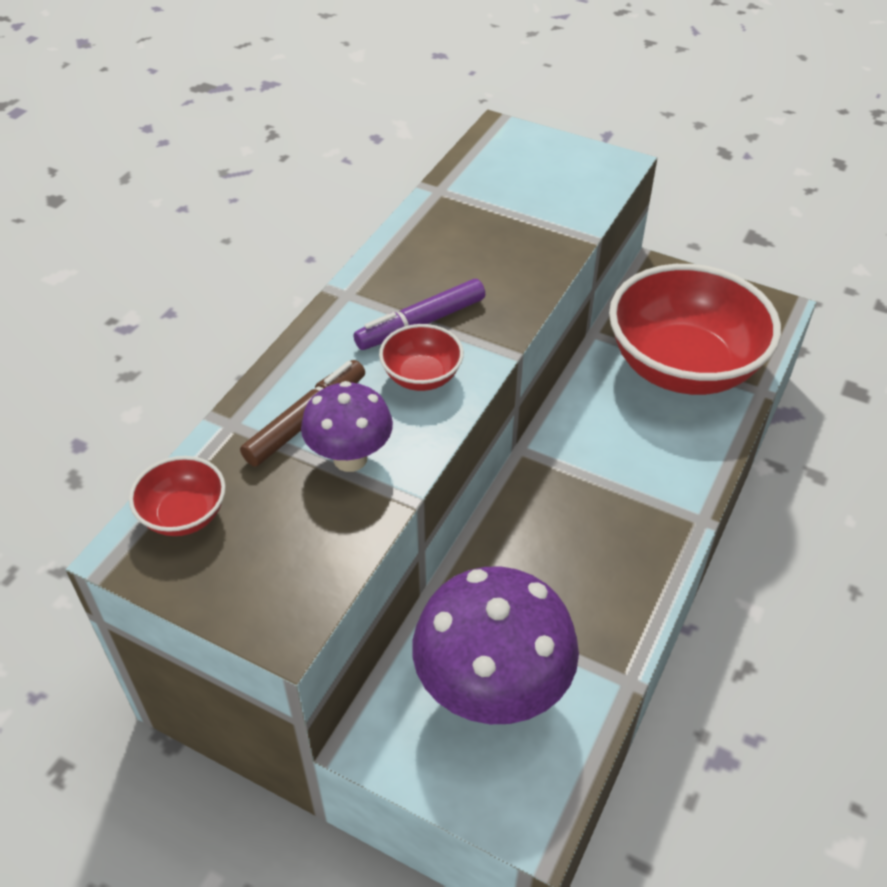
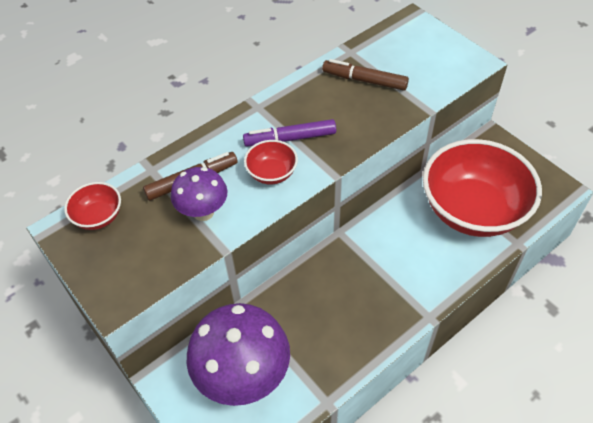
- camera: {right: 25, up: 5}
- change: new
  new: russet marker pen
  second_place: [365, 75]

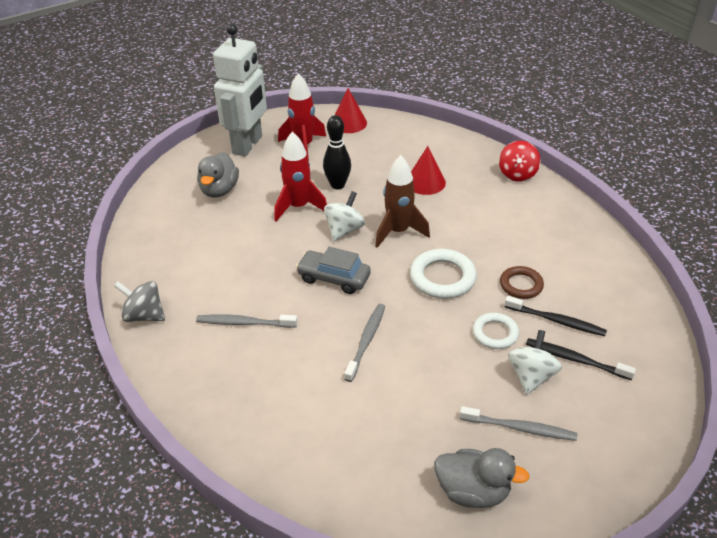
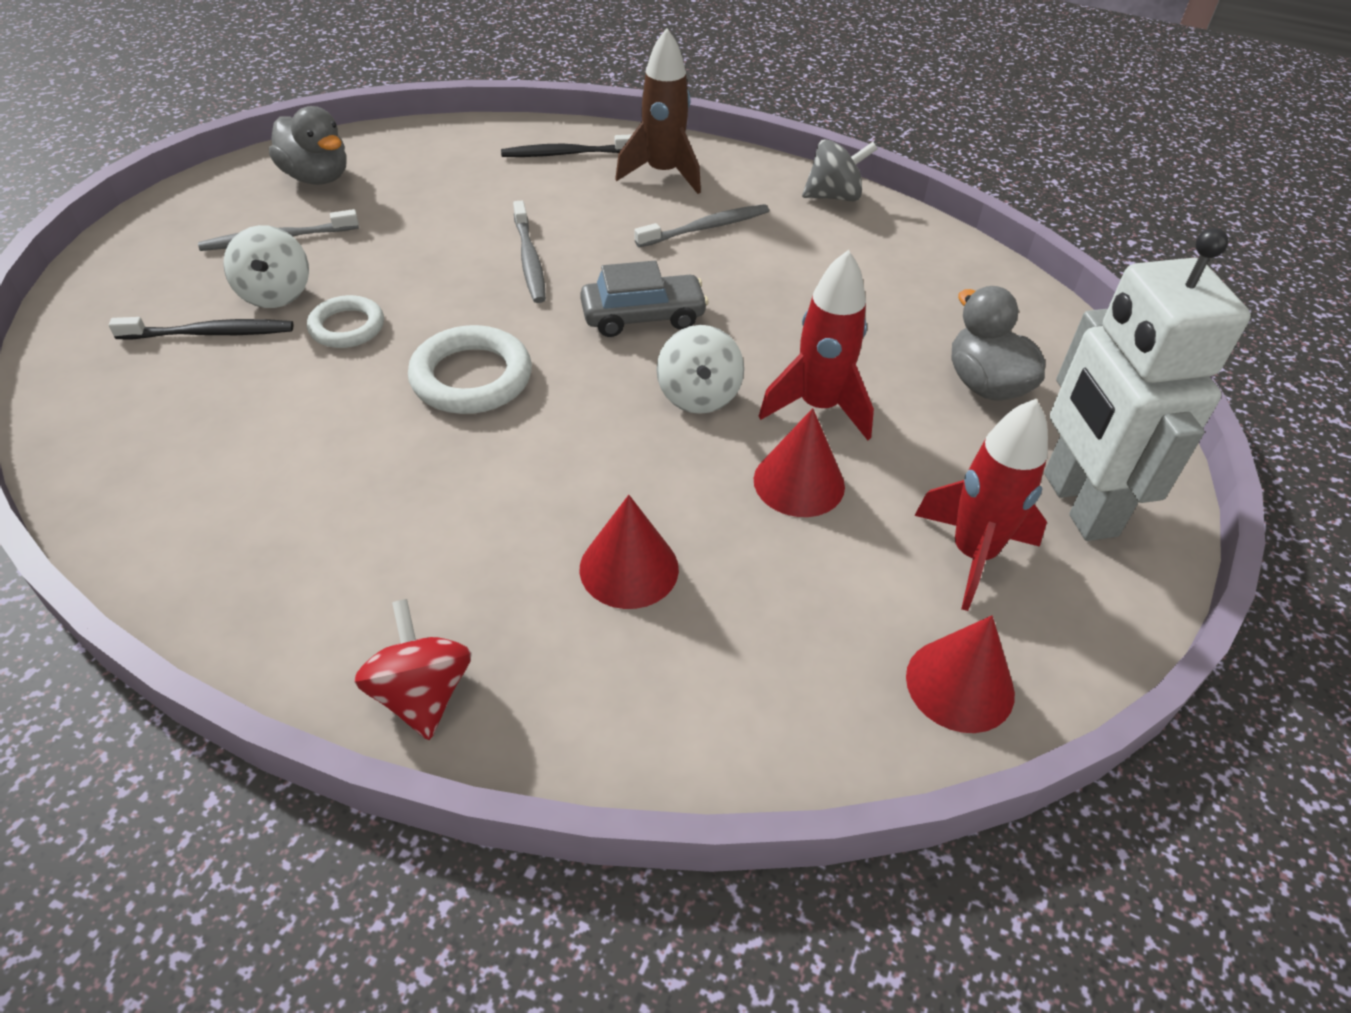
- camera: {right: 145, up: 5}
- change: swapped
  old: ebony skittle
  new: scarlet cone shape
  first_place: [337, 152]
  second_place: [799, 462]
- change: shifted
  old: russet rocket
  first_place: [402, 201]
  second_place: [658, 111]
- change: rotated
  old: gray rubber duck
  first_place: [482, 478]
  second_place: [308, 145]
  degrees: -120
- change: gone
  old: russet ring
  first_place: [522, 282]
- change: shifted
  old: ebony toothbrush
  first_place: [556, 316]
  second_place: [566, 145]

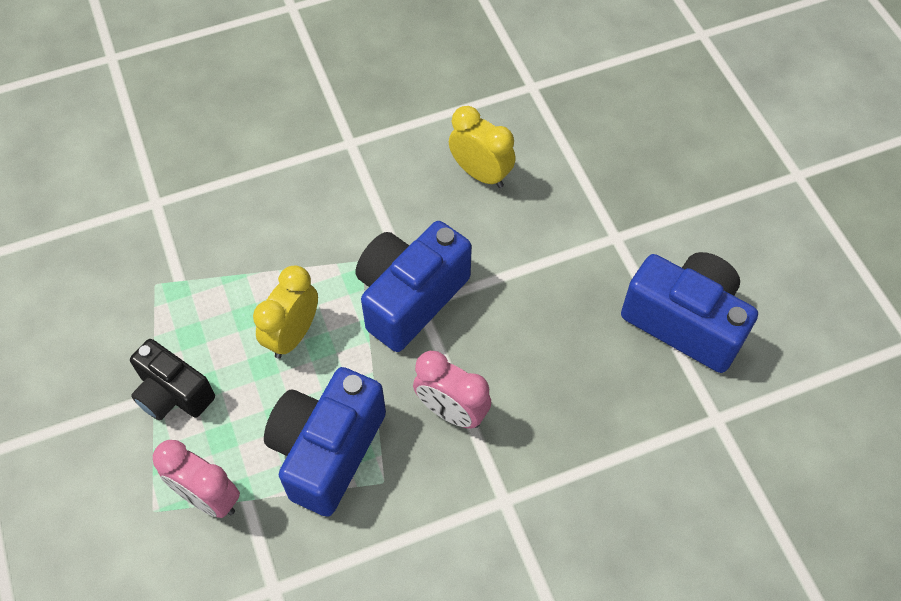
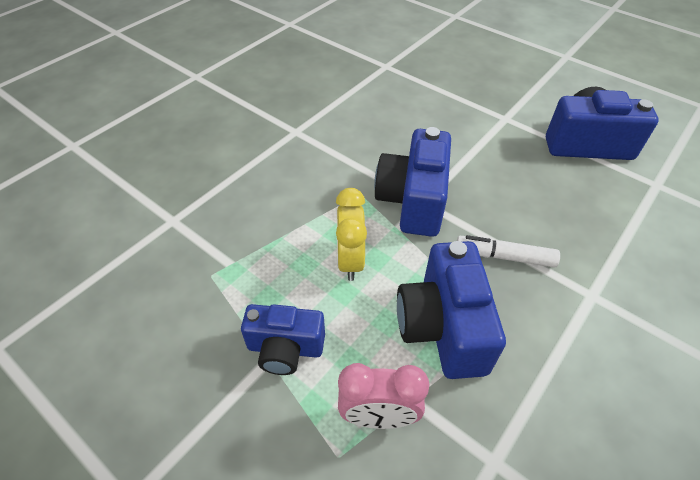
- camera: {right: -30, up: -10}
- change: repainted
  old: ebony photo camera
  new: blue photo camera
  first_place: [172, 380]
  second_place: [283, 339]
- change: swapped
  old: rosy bedside clock
  new: white marker pen
  first_place: [452, 390]
  second_place: [508, 251]
- change: gone
  old: bright yellow bedside clock
  first_place: [482, 147]

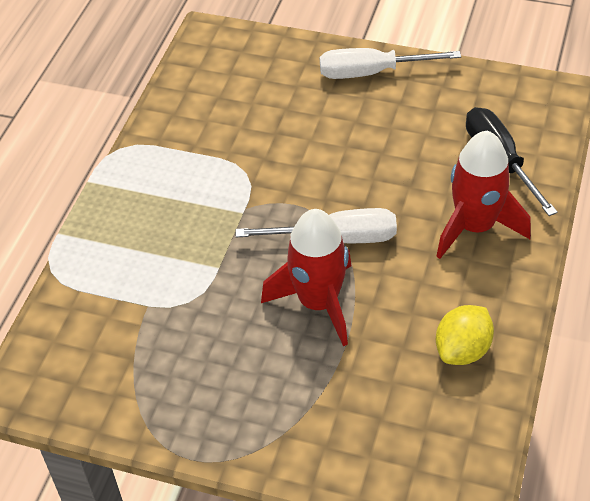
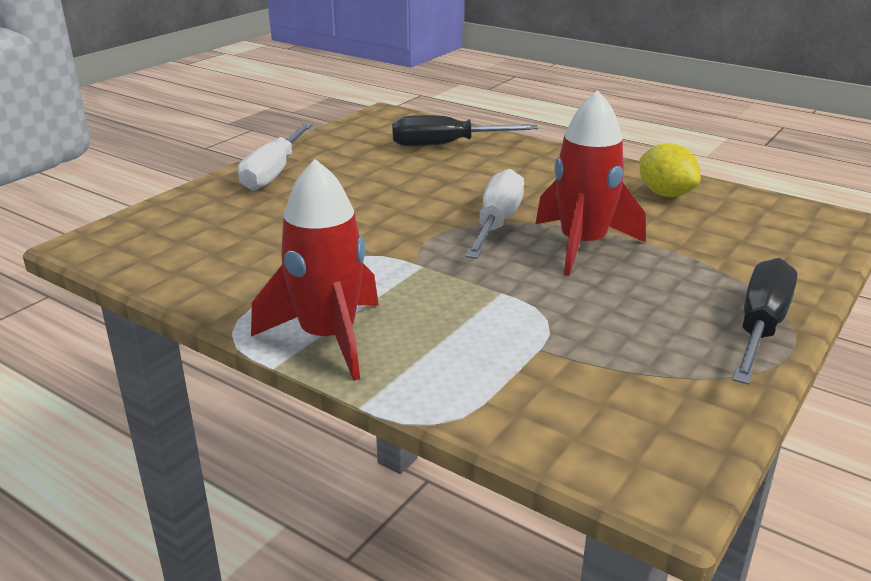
- camera: {right: -75, up: -20}
- change: shifted
  old: scarlet rocket
  first_place: [483, 194]
  second_place: [315, 270]
- change: new
  new: ebony screwdriver
  second_place: [765, 321]

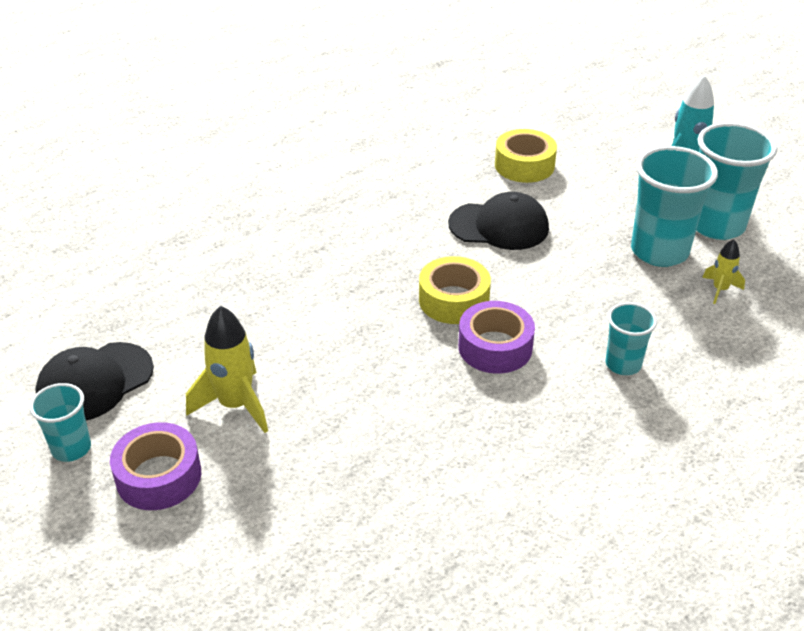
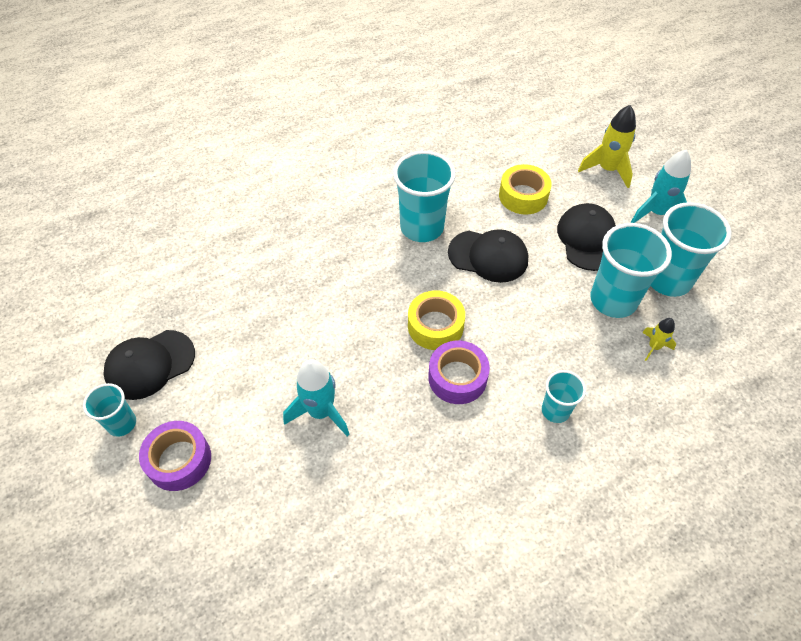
- camera: {right: 10, up: 15}
- change: shifted
  old: bright yellow rocket
  first_place: [227, 369]
  second_place: [607, 146]
- change: new
  new: aqua rocket
  second_place: [316, 397]
- change: new
  new: aqua beaker
  second_place: [424, 196]
- change: new
  new: ebony cap
  second_place: [586, 237]

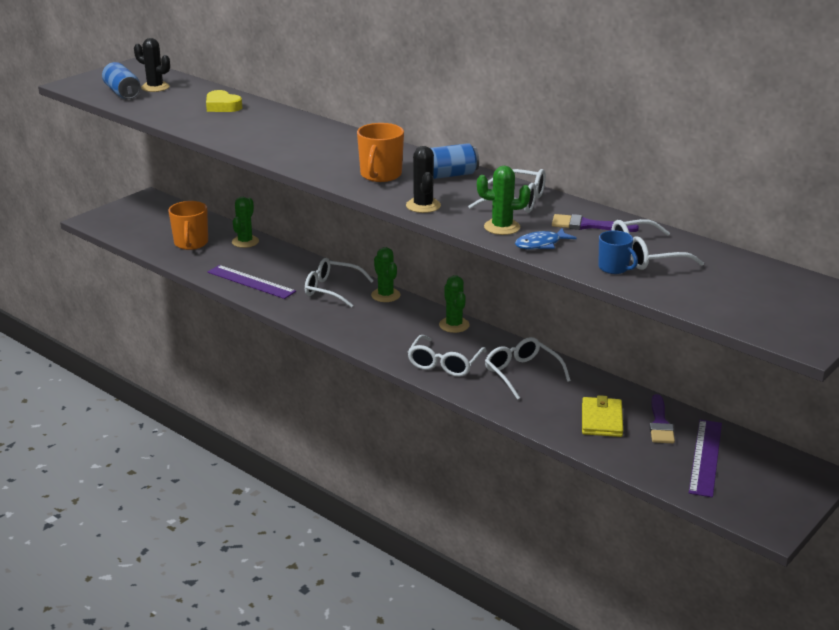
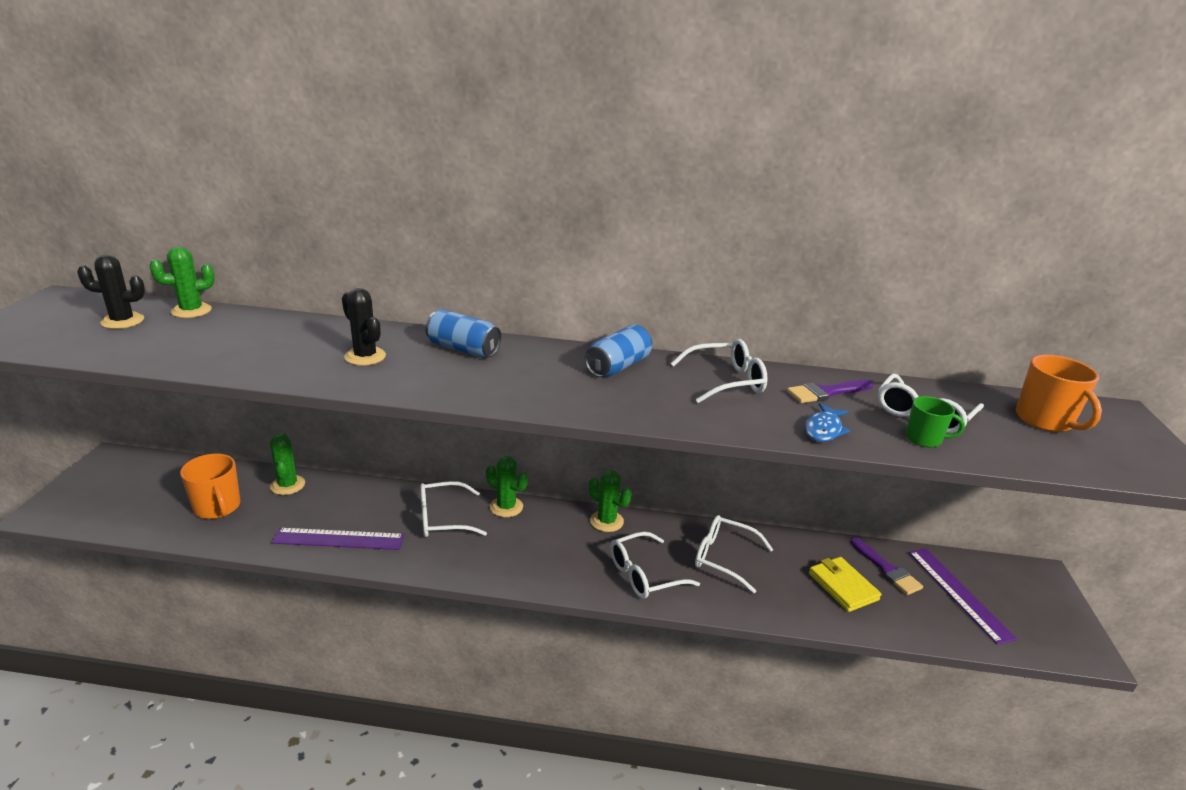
- camera: {right: -35, up: 0}
- change: shifted
  old: blue soda can
  first_place: [121, 80]
  second_place: [463, 333]
- change: gone
  old: bright yellow heart shape
  first_place: [224, 101]
- change: shifted
  old: bright orange mug
  first_place: [380, 152]
  second_place: [1059, 393]
- change: shifted
  old: ebony cactus
  first_place: [423, 179]
  second_place: [364, 327]
- change: rotated
  old: white glasses
  first_place: [447, 356]
  second_place: [655, 565]
  degrees: 75
- change: shifted
  old: emerald cactus
  first_place: [503, 200]
  second_place: [182, 282]
- change: repainted
  old: blue mug
  new: emerald mug
  first_place: [618, 252]
  second_place: [935, 422]

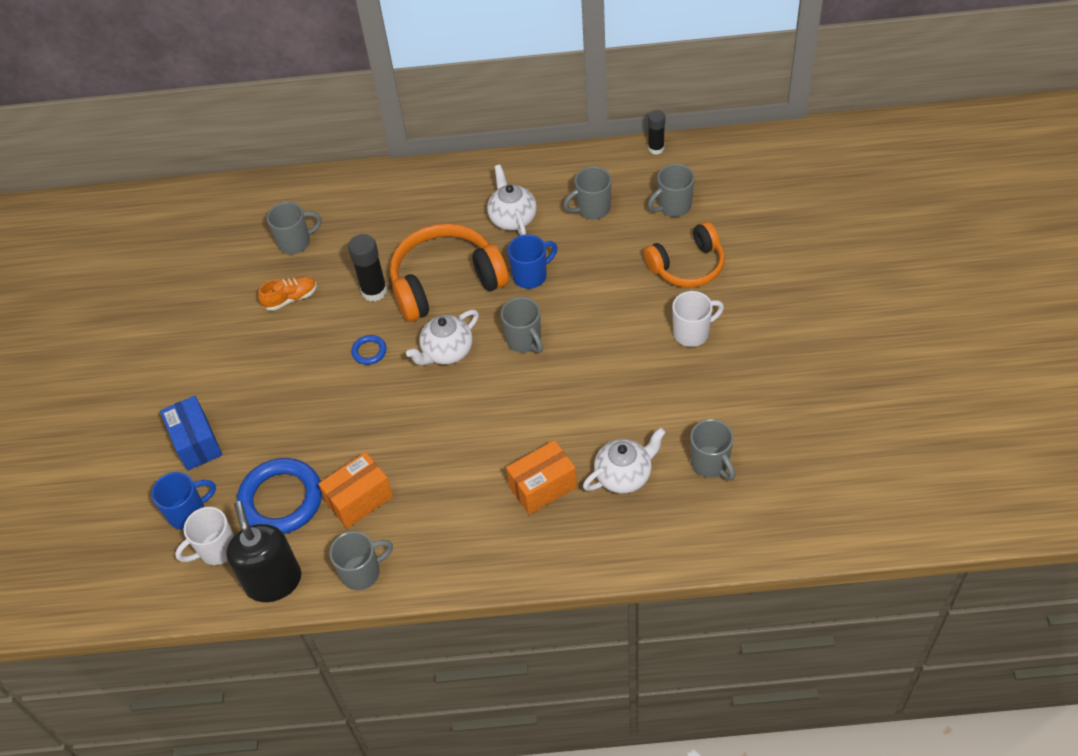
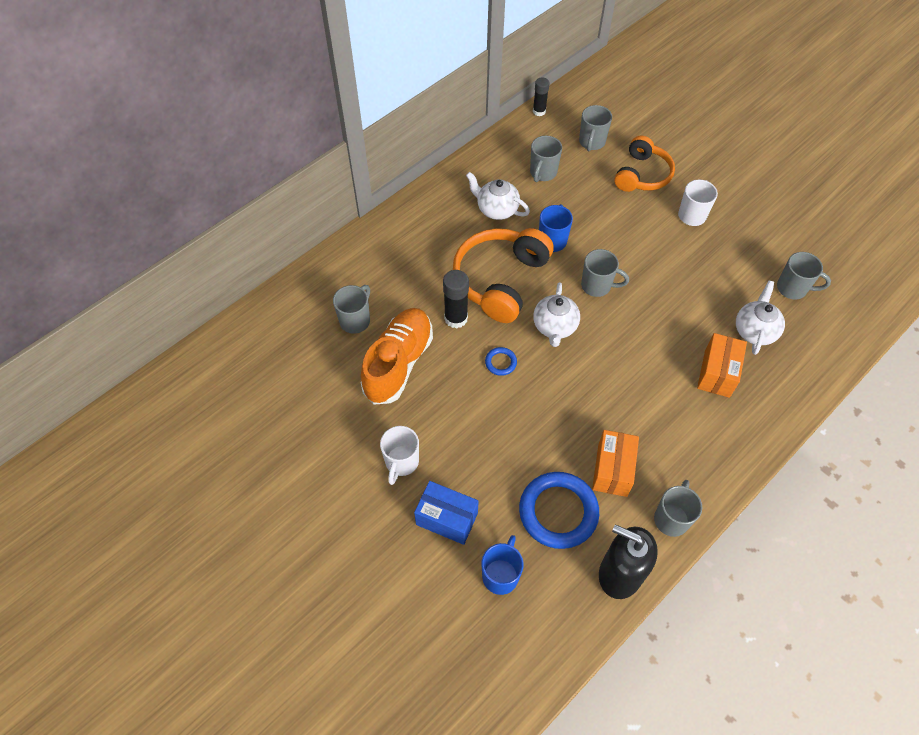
- camera: {right: -45, up: 5}
- change: shifted
  old: white mug
  first_place: [204, 536]
  second_place: [399, 455]
- change: scaled
  old: bright orange sneaker
  first_place: [287, 293]
  second_place: [397, 356]
  factor: 2.06

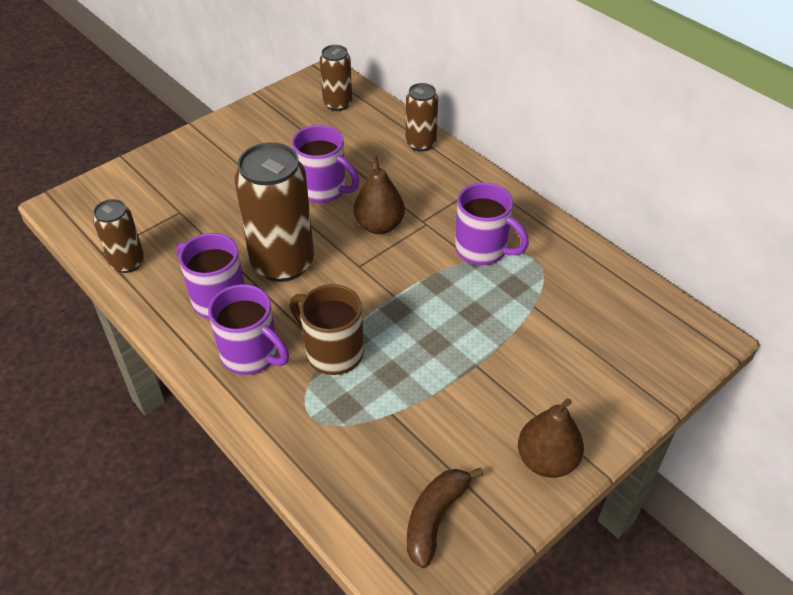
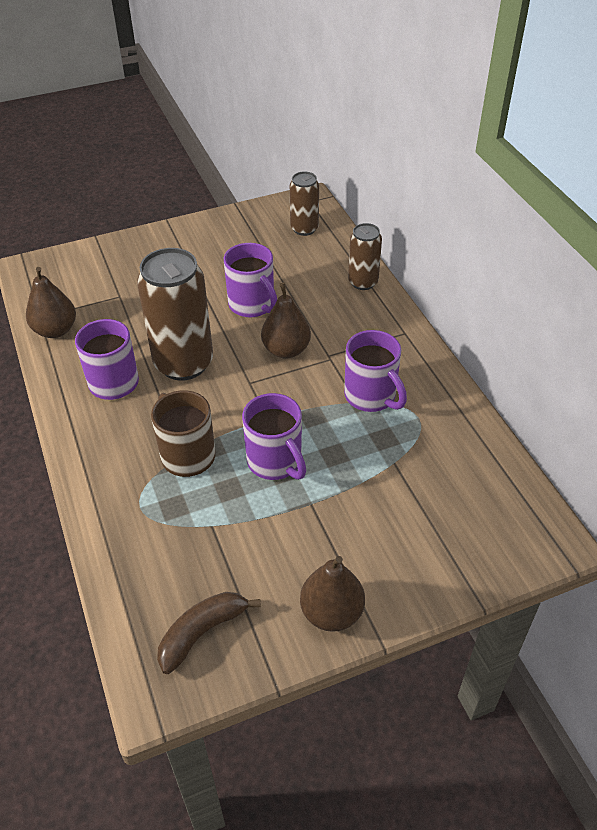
- camera: {right: 20, up: 0}
- change: swapped
  old: russet soda can
  new: russet pear
  first_place: [118, 236]
  second_place: [51, 302]
- change: shifted
  old: purple mug
  first_place: [248, 329]
  second_place: [274, 436]

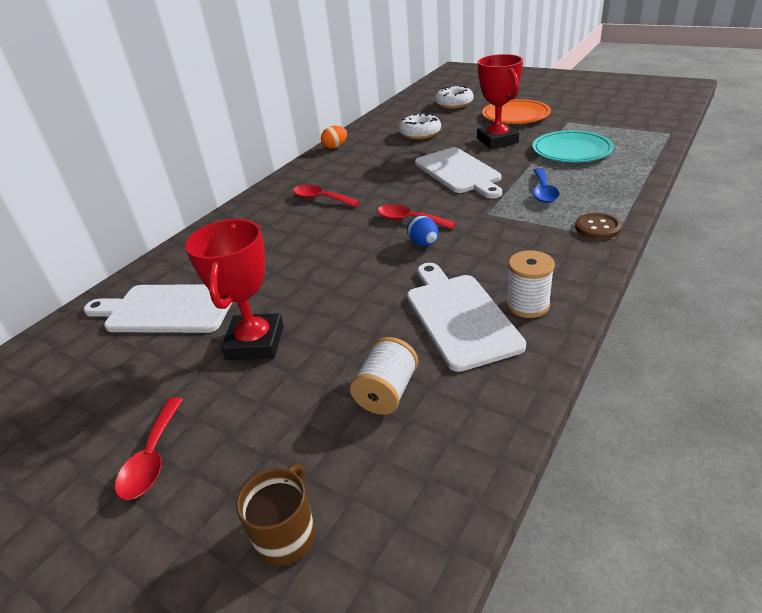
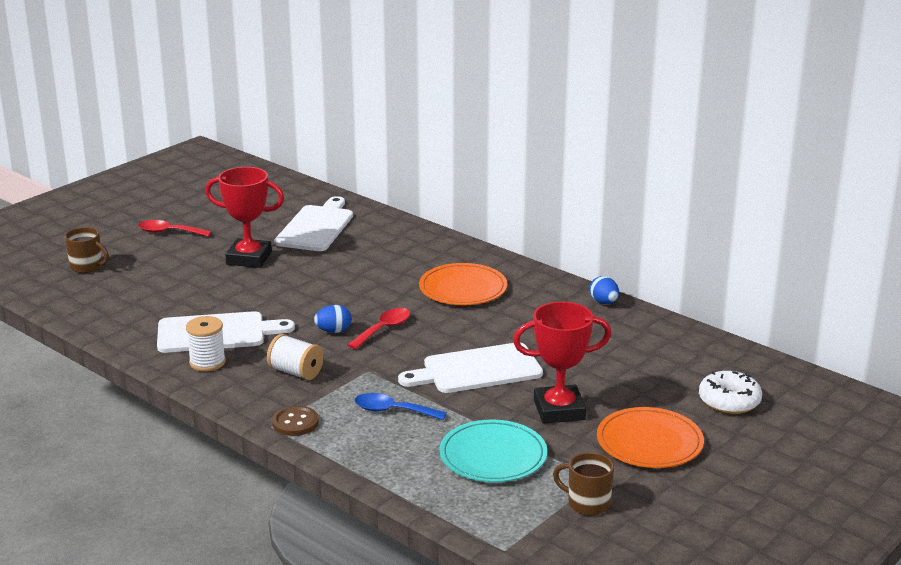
- camera: {right: 95, up: -10}
- change: swapped
  old: scarlet spoon
  new: bright orange plate
  first_place: [326, 196]
  second_place: [463, 284]
- change: repainted
  old: bright orange toy egg
  new: blue toy egg
  first_place: [334, 137]
  second_place: [604, 290]
- change: shifted
  old: white bobbin
  first_place: [384, 376]
  second_place: [295, 357]
- change: gone
  old: white doughnut
  first_place: [420, 126]
- change: new
  new: russet mug
  second_place: [583, 484]

